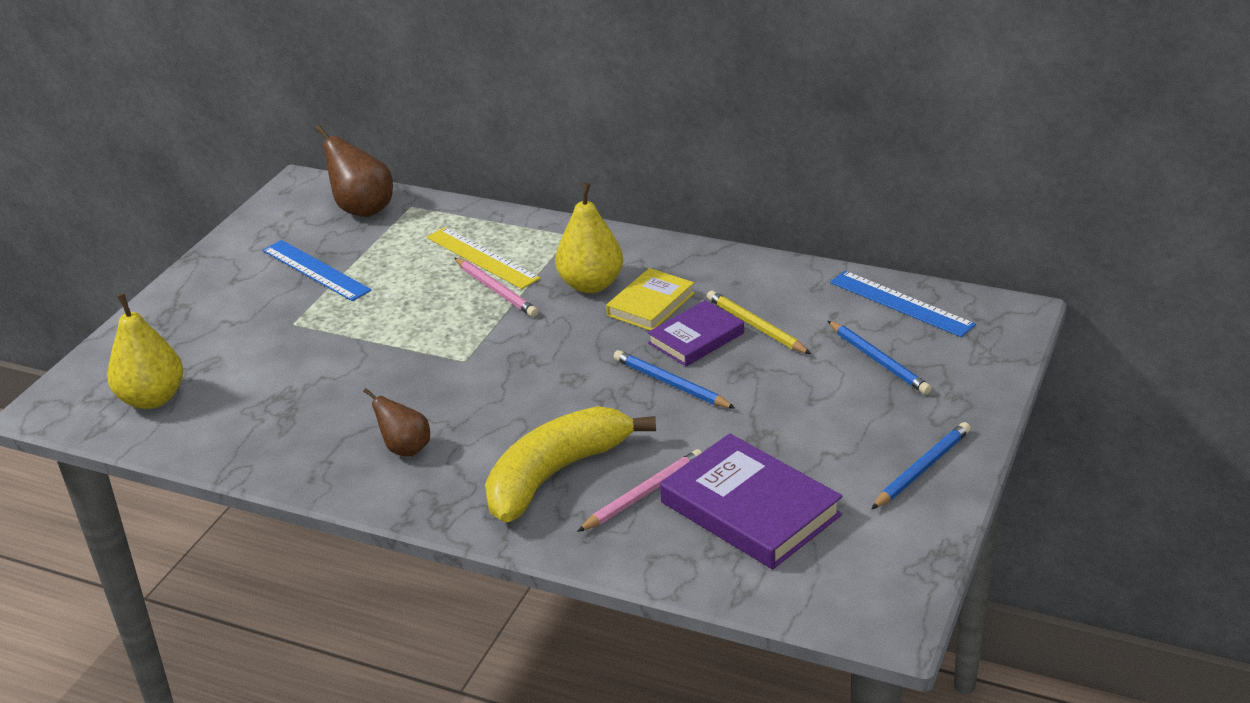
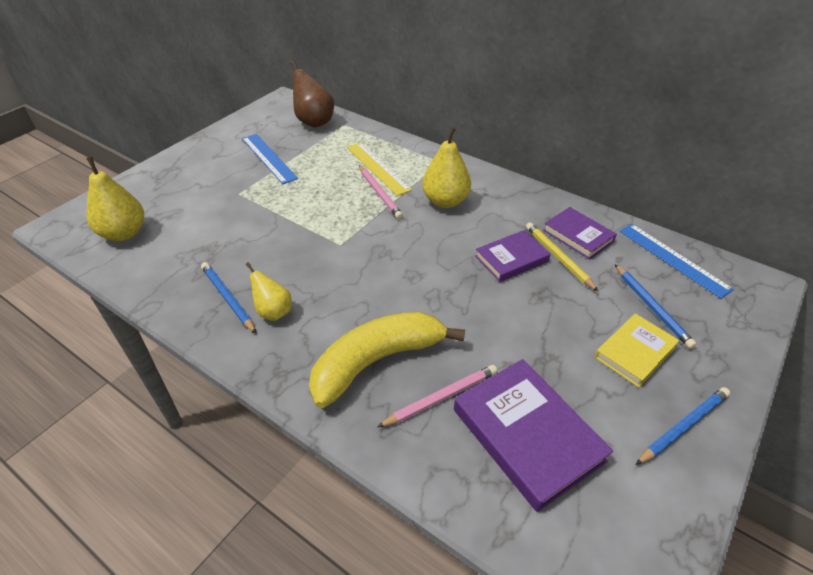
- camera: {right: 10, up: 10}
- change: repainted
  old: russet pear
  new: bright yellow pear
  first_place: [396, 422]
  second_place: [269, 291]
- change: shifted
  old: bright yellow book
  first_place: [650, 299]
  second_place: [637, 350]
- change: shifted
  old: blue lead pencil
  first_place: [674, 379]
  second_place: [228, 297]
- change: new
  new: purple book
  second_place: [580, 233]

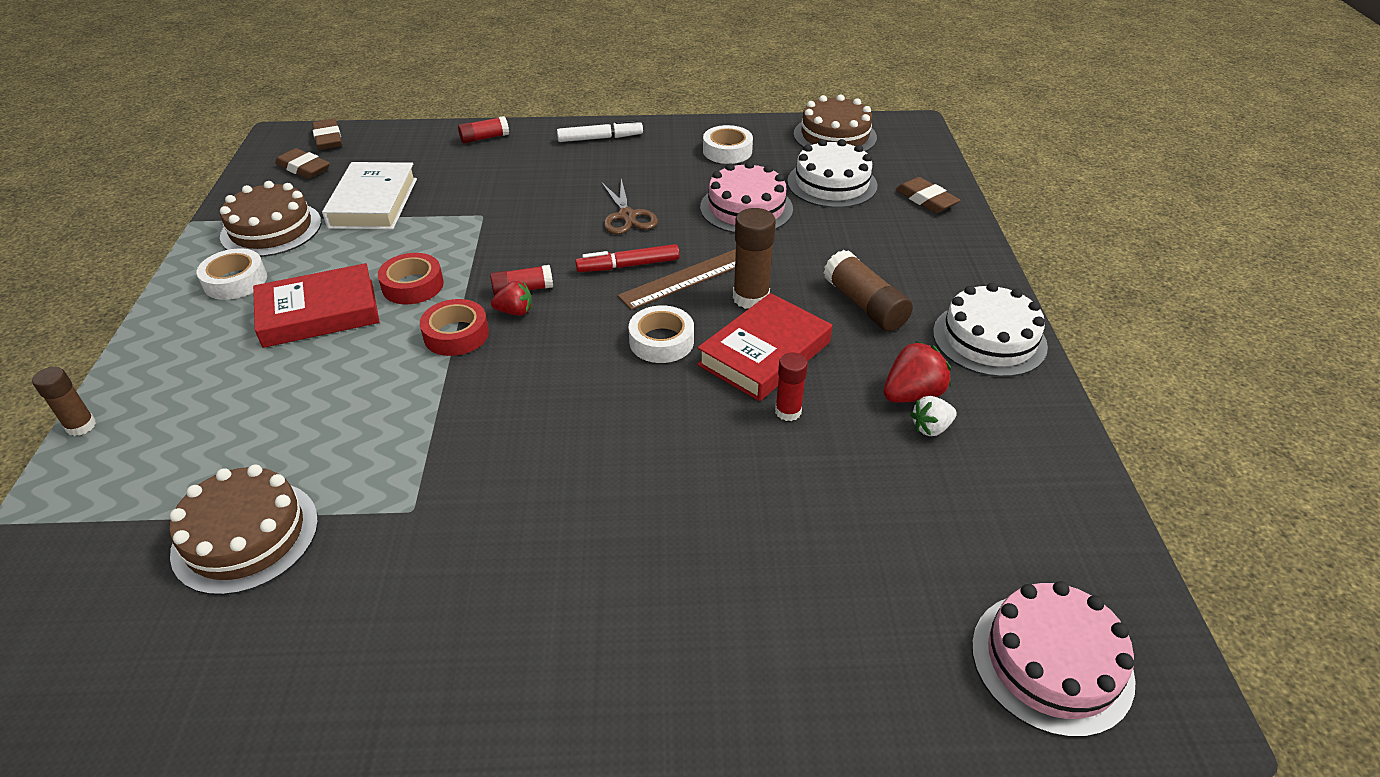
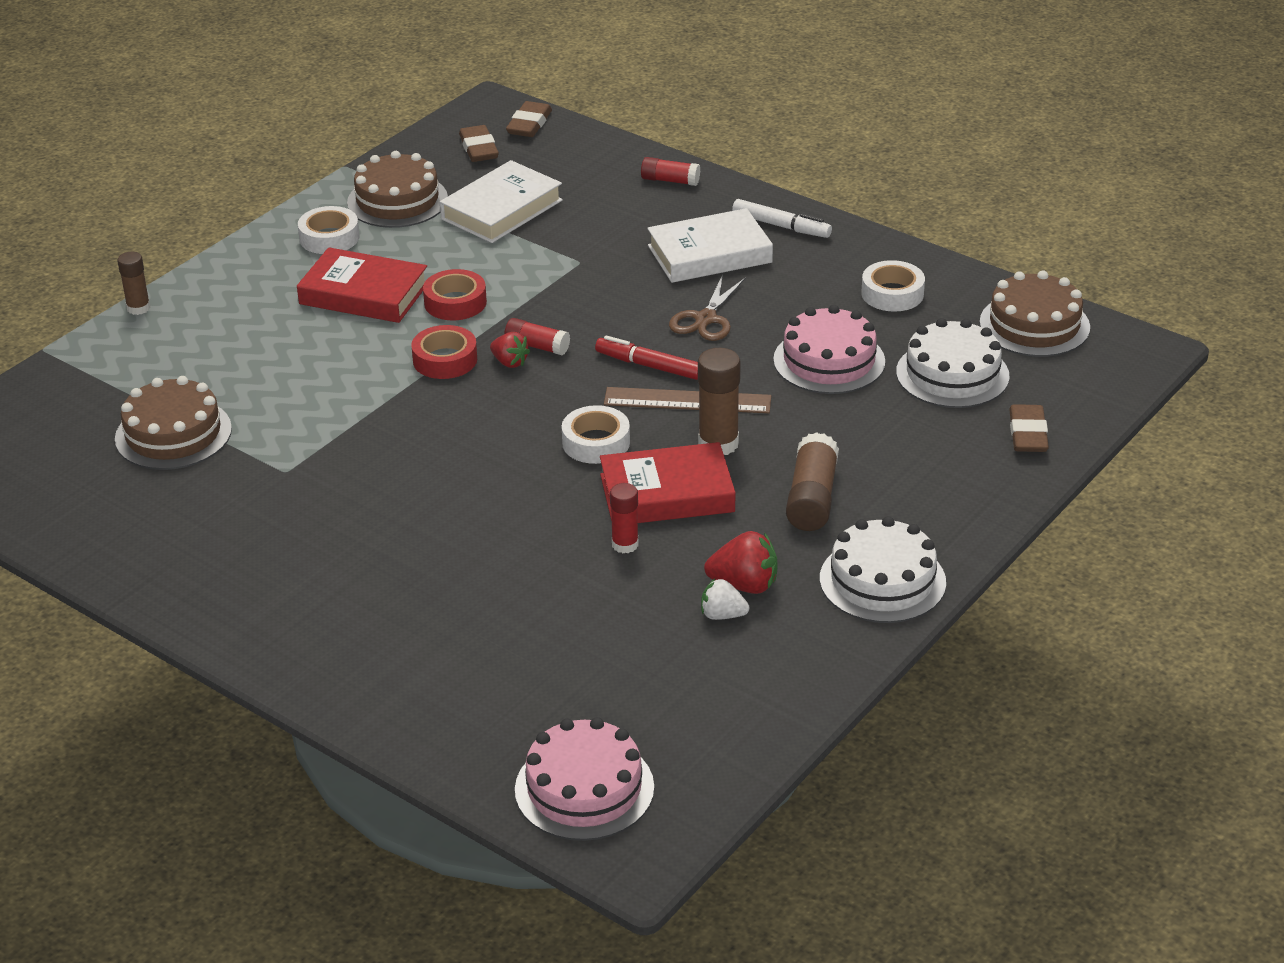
- camera: {right: 40, up: -5}
- change: new
  new: white book
  second_place: [710, 245]

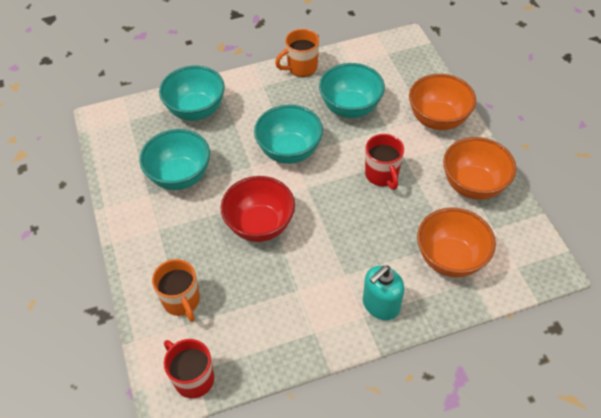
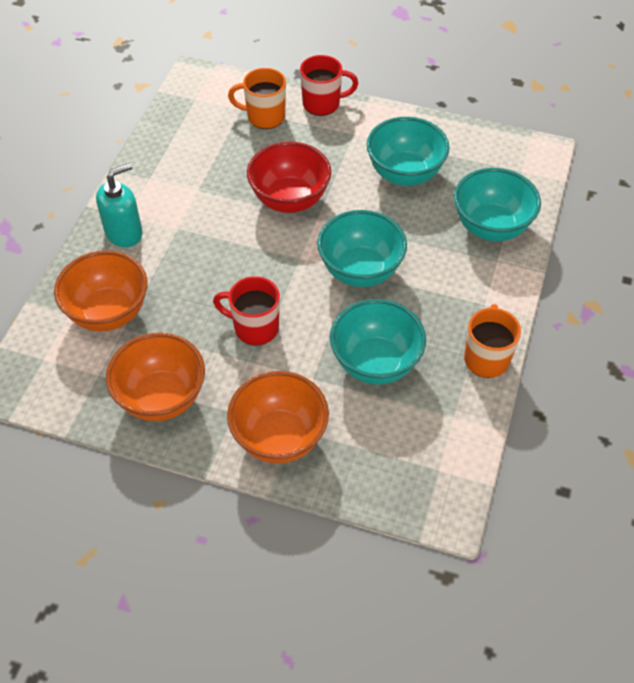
- camera: {right: 125, up: 0}
- change: shifted
  old: scarlet mug
  first_place: [189, 368]
  second_place: [329, 85]
- change: rotated
  old: aqua pump bottle
  first_place: [383, 292]
  second_place: [119, 205]
  degrees: 60

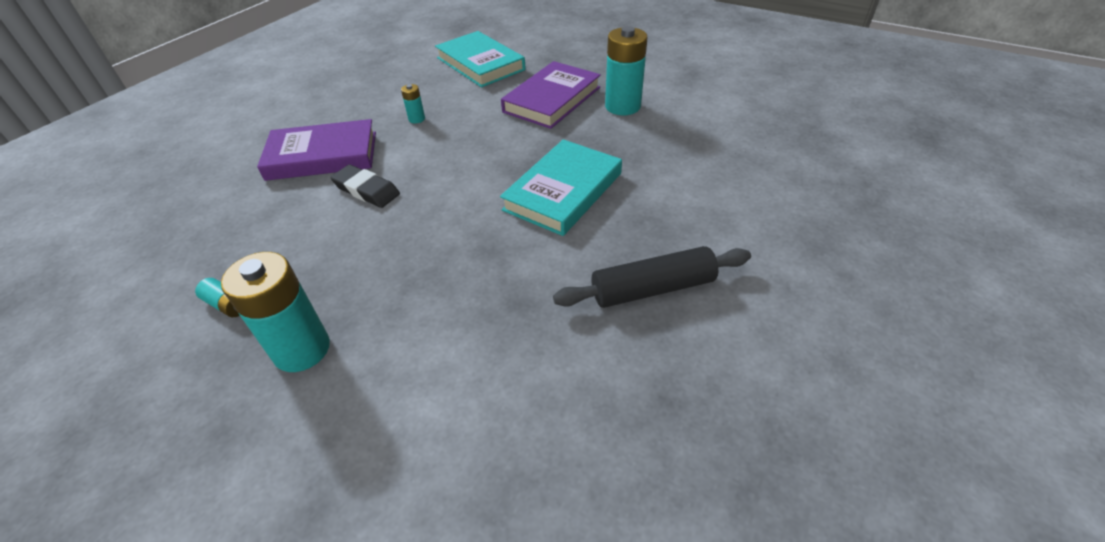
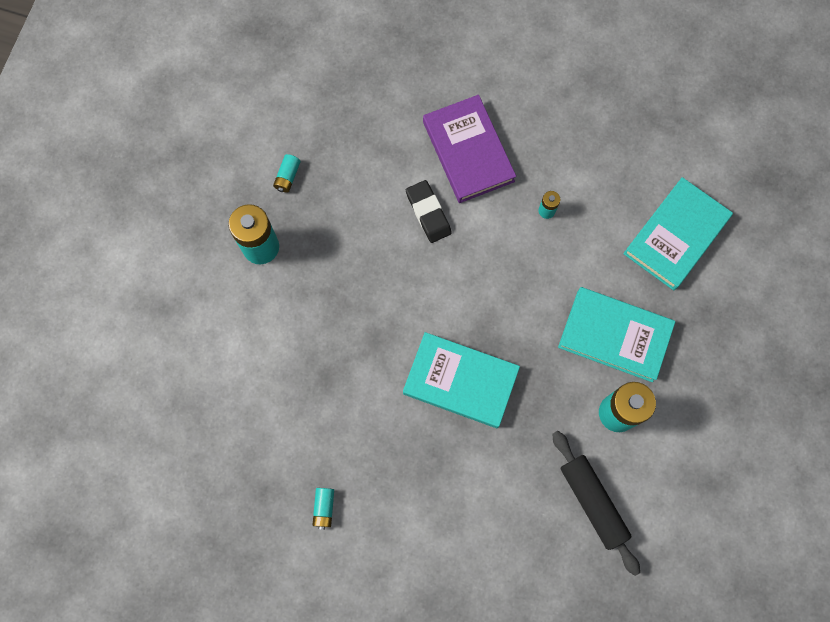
- camera: {right: 75, up: 30}
- change: rotated
  old: ebony pencil eraser
  first_place: [365, 186]
  second_place: [429, 211]
  degrees: -45
- change: repainted
  old: purple book
  new: aqua book
  first_place: [551, 95]
  second_place: [616, 334]
- change: shifted
  old: ebony rolling pin
  first_place: [652, 277]
  second_place: [596, 503]
- change: new
  new: aqua battery
  second_place: [323, 509]

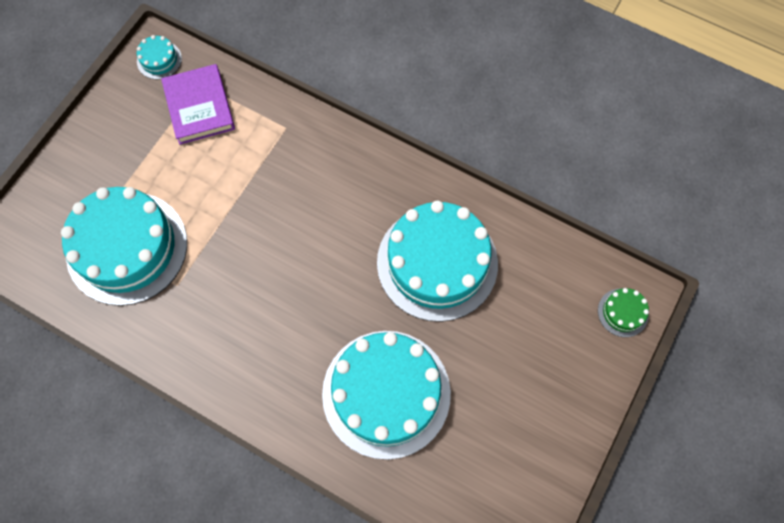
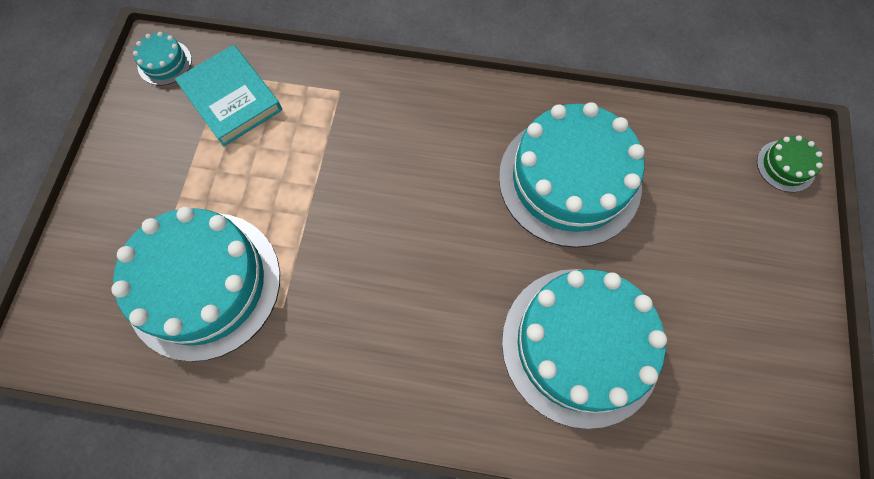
- camera: {right: -20, up: 0}
- change: repainted
  old: purple book
  new: aqua book
  first_place: [198, 104]
  second_place: [228, 95]

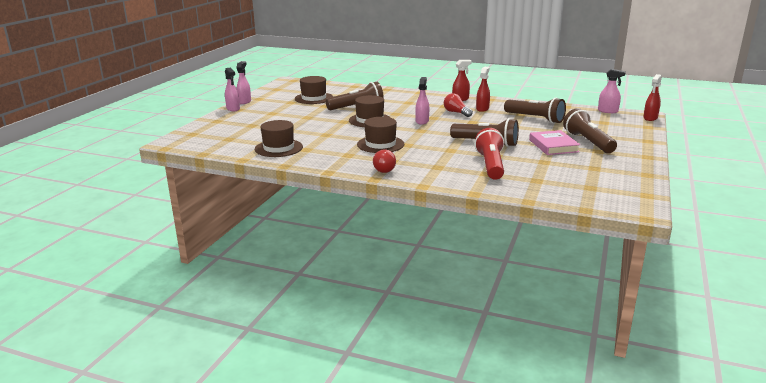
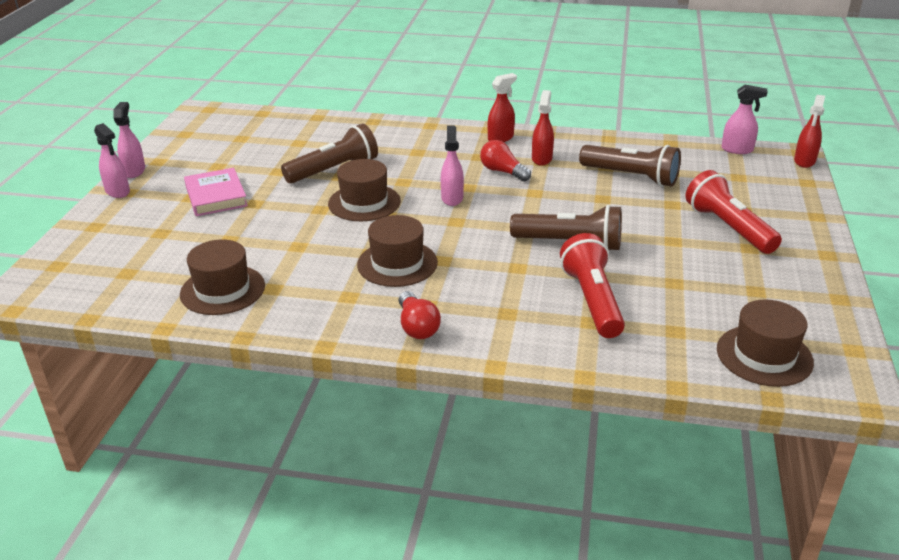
- camera: {right: -10, up: 10}
- change: shifted
  old: russet top hat
  first_place: [314, 90]
  second_place: [765, 343]
- change: shifted
  old: rosy book
  first_place: [554, 142]
  second_place: [216, 192]
- change: repainted
  old: russet flashlight
  new: scarlet flashlight
  first_place: [590, 130]
  second_place: [734, 212]

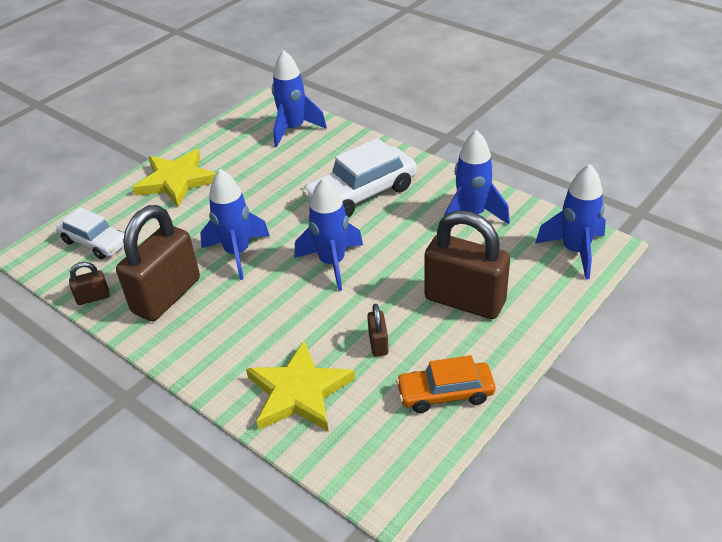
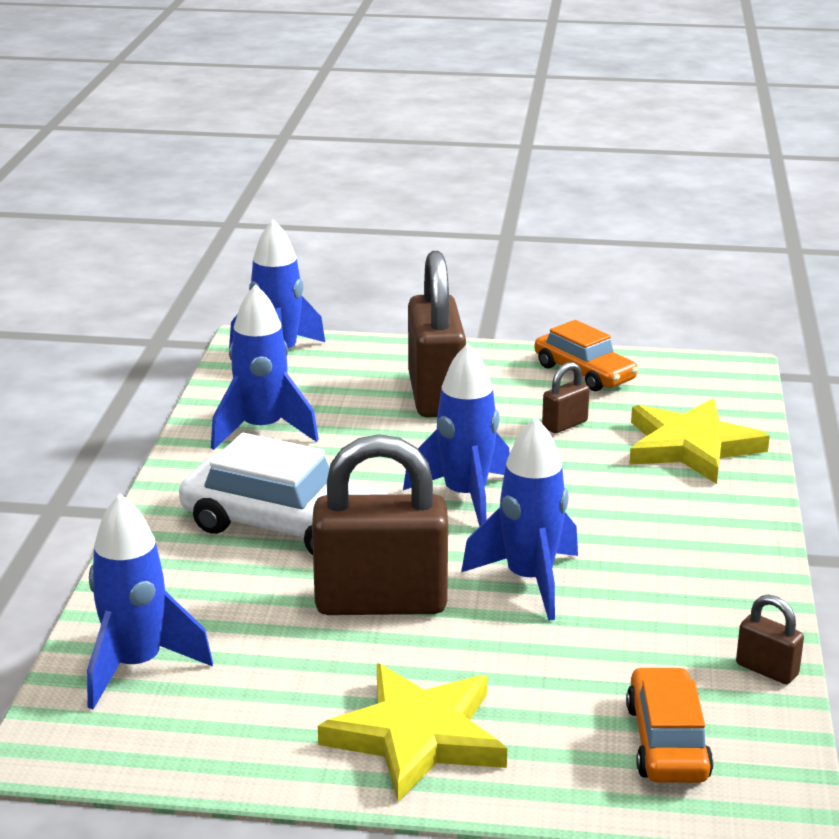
- camera: {right: -125, up: -15}
- change: repainted
  old: white car
  new: bright orange car
  first_place: [90, 233]
  second_place: [669, 725]
- change: shifted
  old: russet small lock
  first_place: [158, 263]
  second_place: [380, 524]

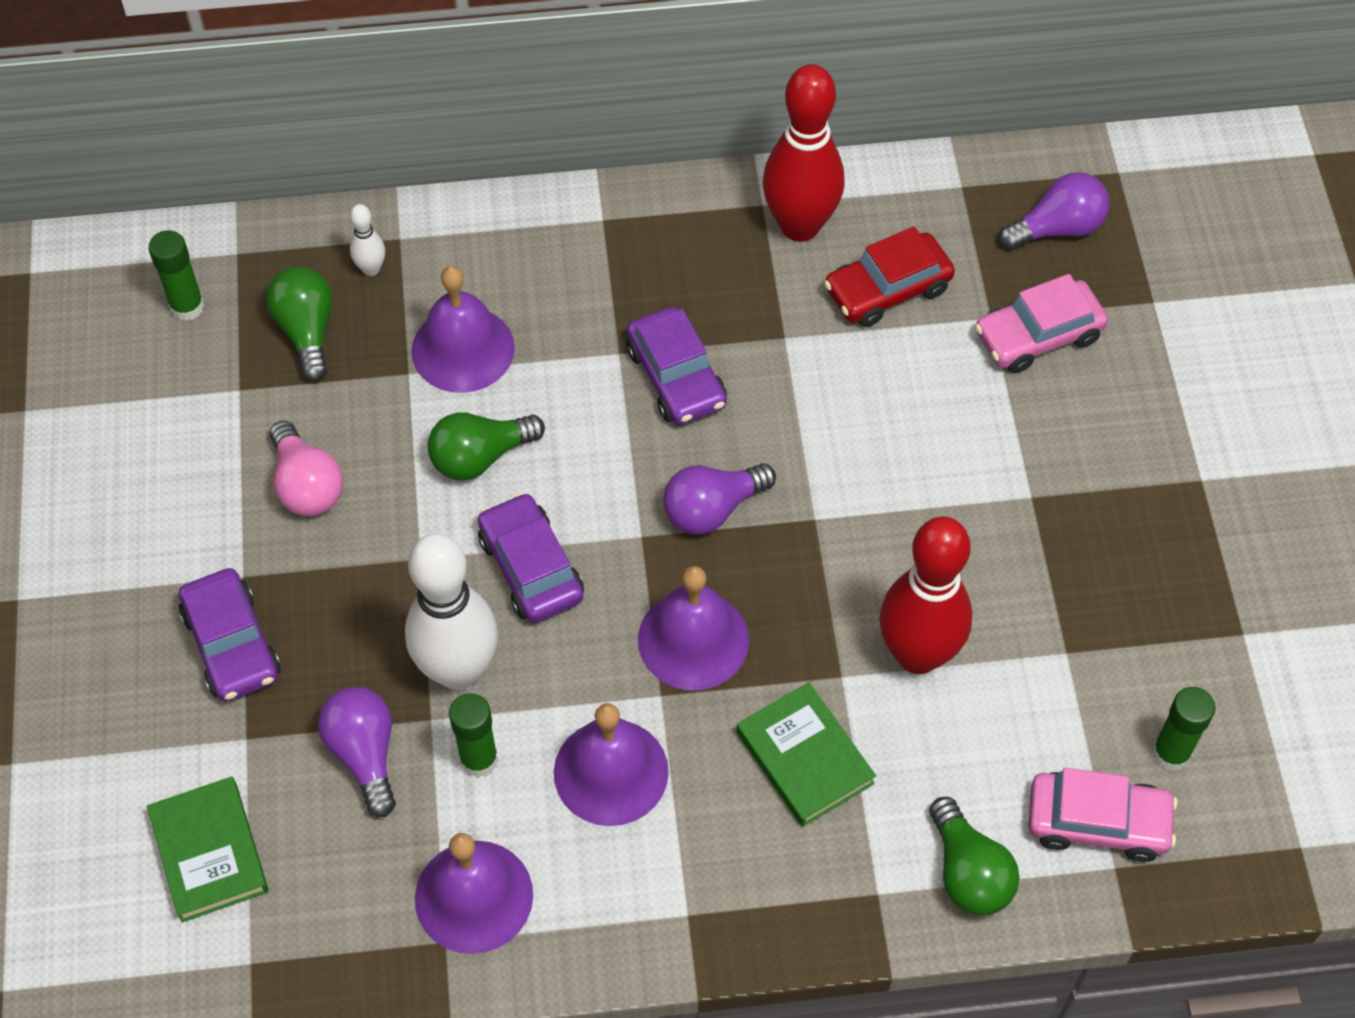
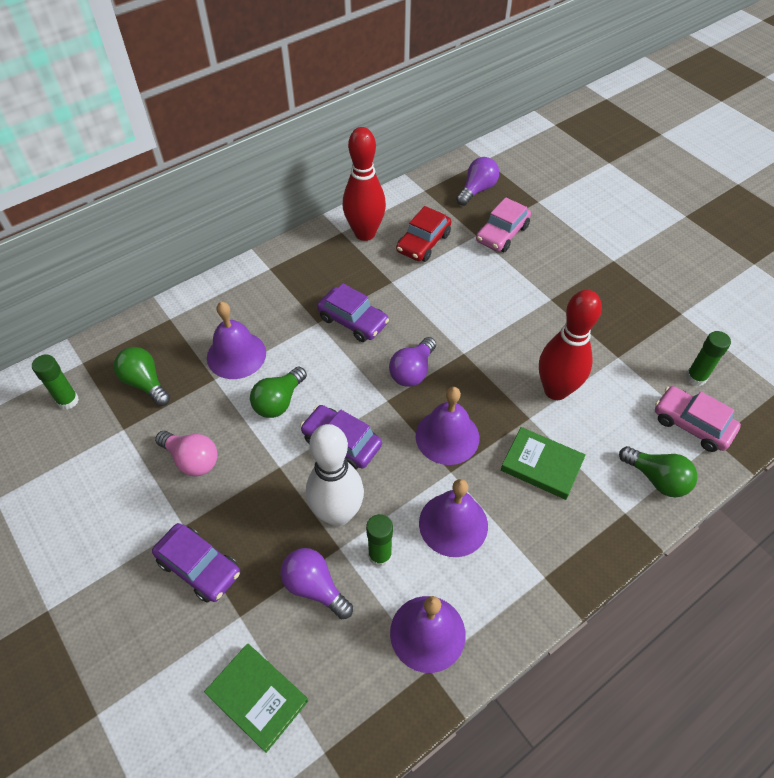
- camera: {right: -30, up: -5}
- change: gone
  old: white skittle
  first_place: [367, 240]
- change: rotated
  old: rosy car
  first_place: [1103, 815]
  second_place: [698, 419]
  degrees: -120

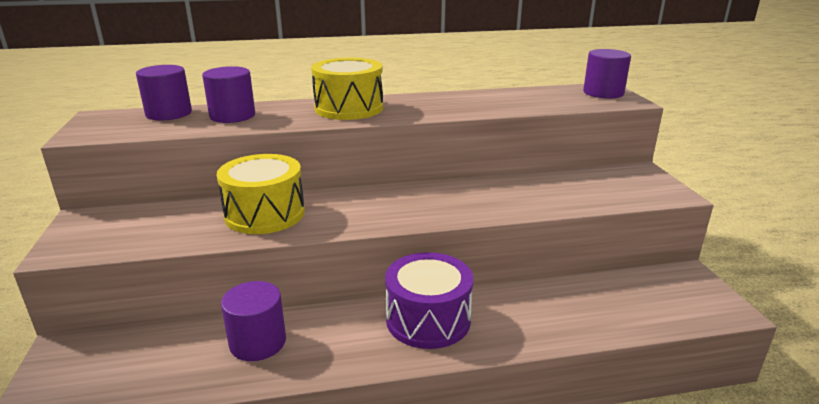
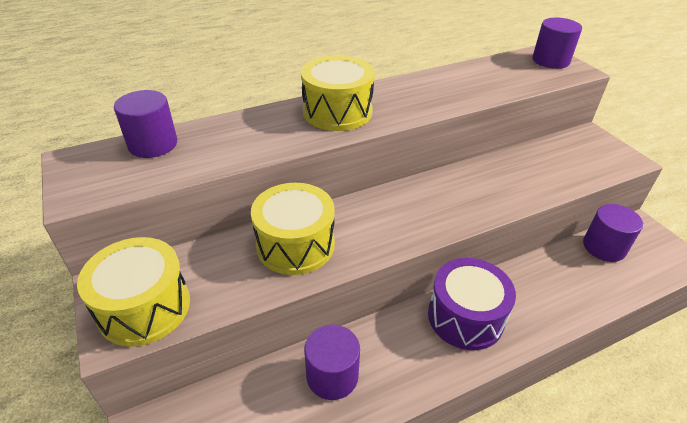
- camera: {right: -15, up: 15}
- change: shifted
  old: purple cylinder
  first_place: [228, 94]
  second_place: [613, 233]
- change: new
  new: bright yellow snare drum
  second_place: [133, 292]

